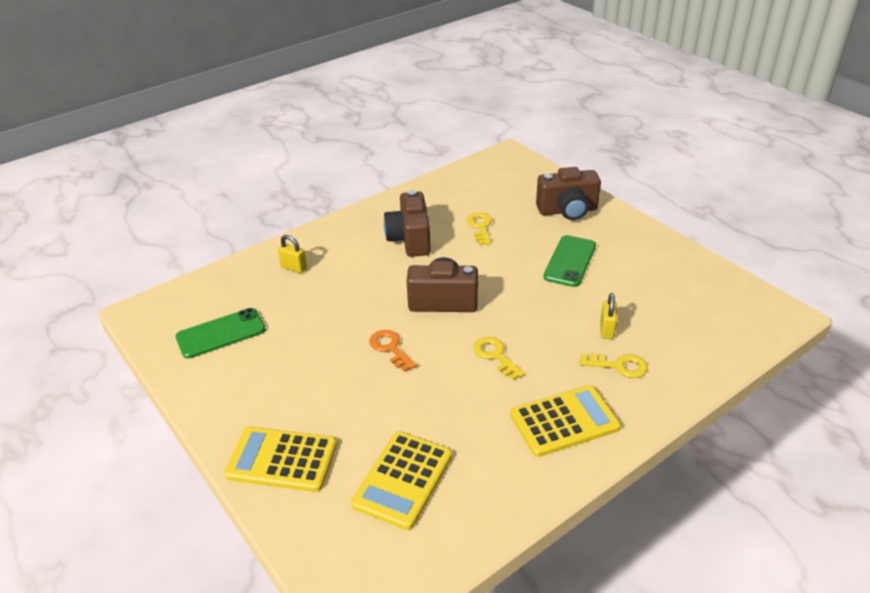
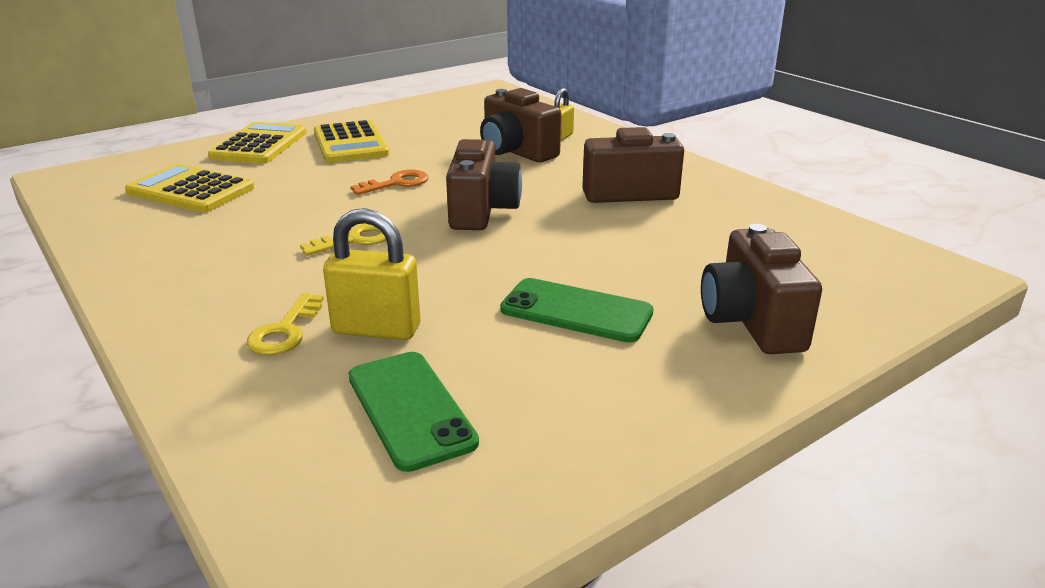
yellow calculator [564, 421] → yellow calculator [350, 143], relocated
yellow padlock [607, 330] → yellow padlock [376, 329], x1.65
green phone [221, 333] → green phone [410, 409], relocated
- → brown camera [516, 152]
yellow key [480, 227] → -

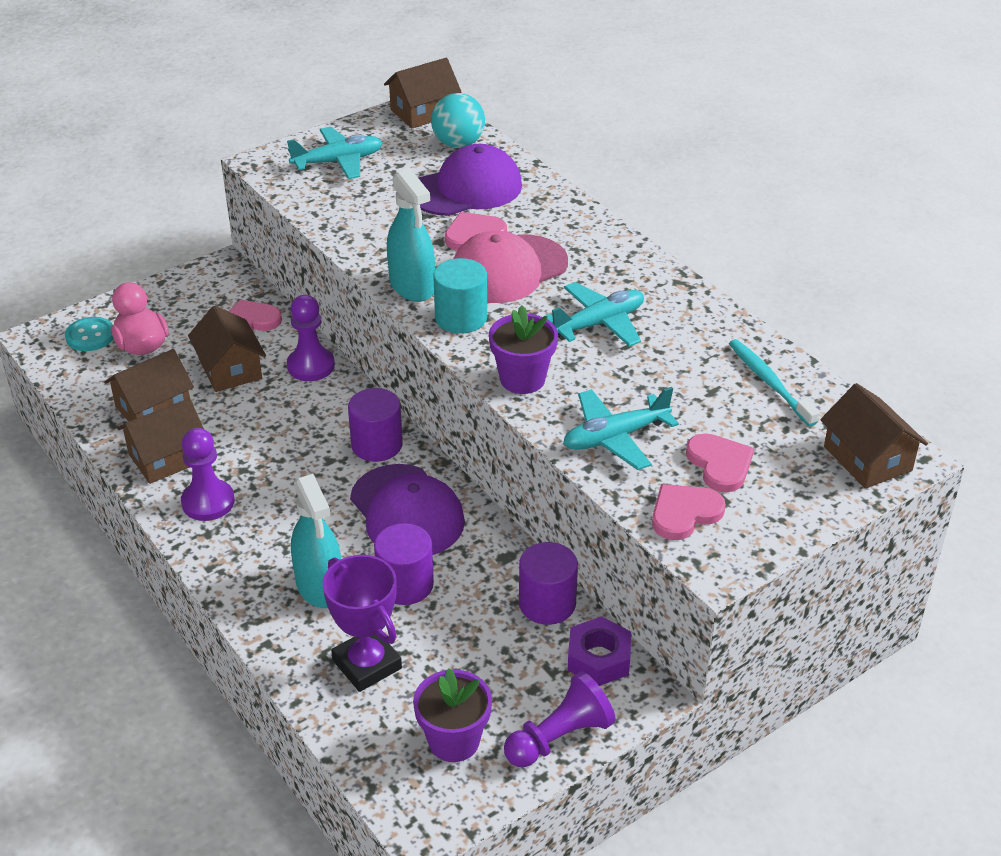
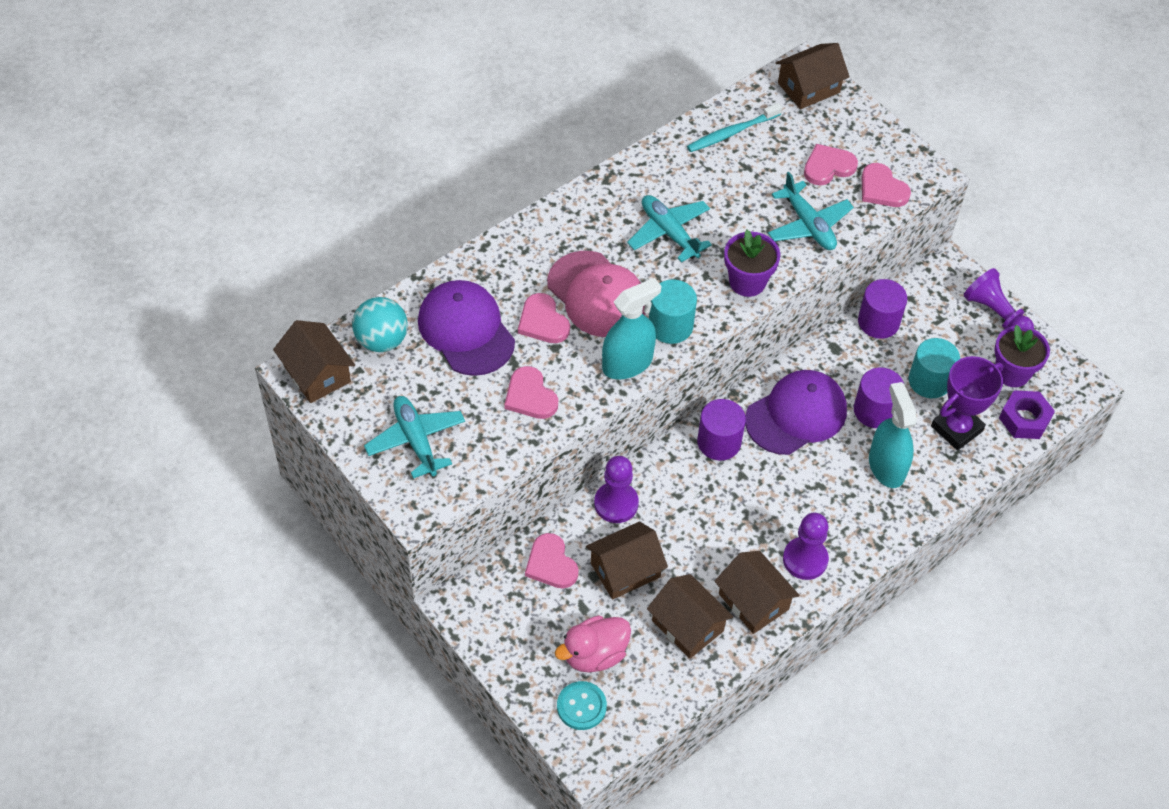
- → pink heart [530, 396]
turquoise spray bottle [320, 586] → turquoise spray bottle [886, 466], 75 degrees counterclockwise
- → turquoise cylinder [929, 381]
purple nut [598, 658] → purple nut [1024, 419], relocated

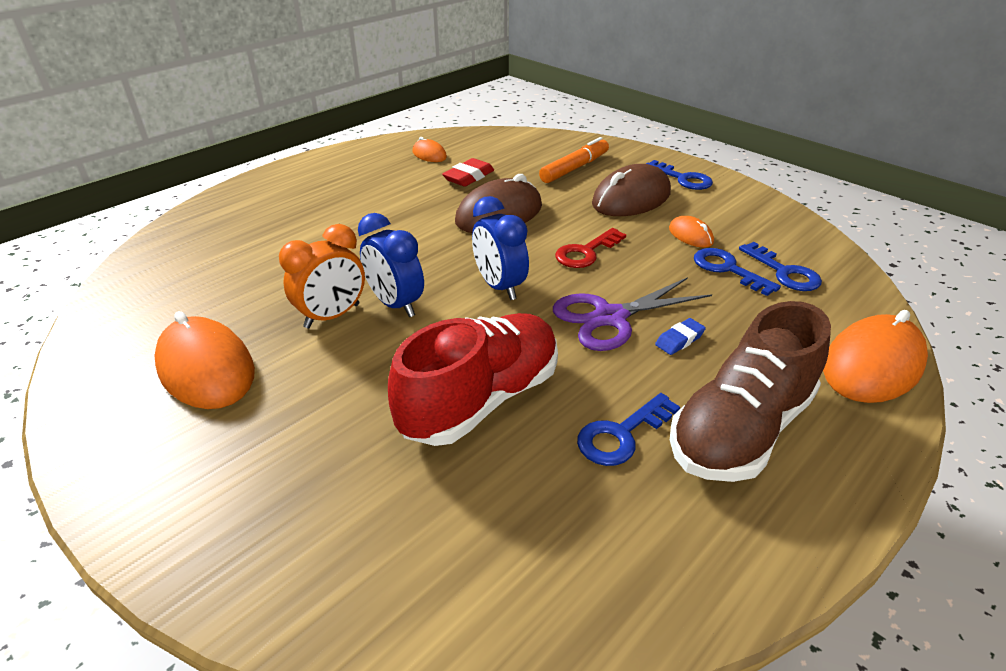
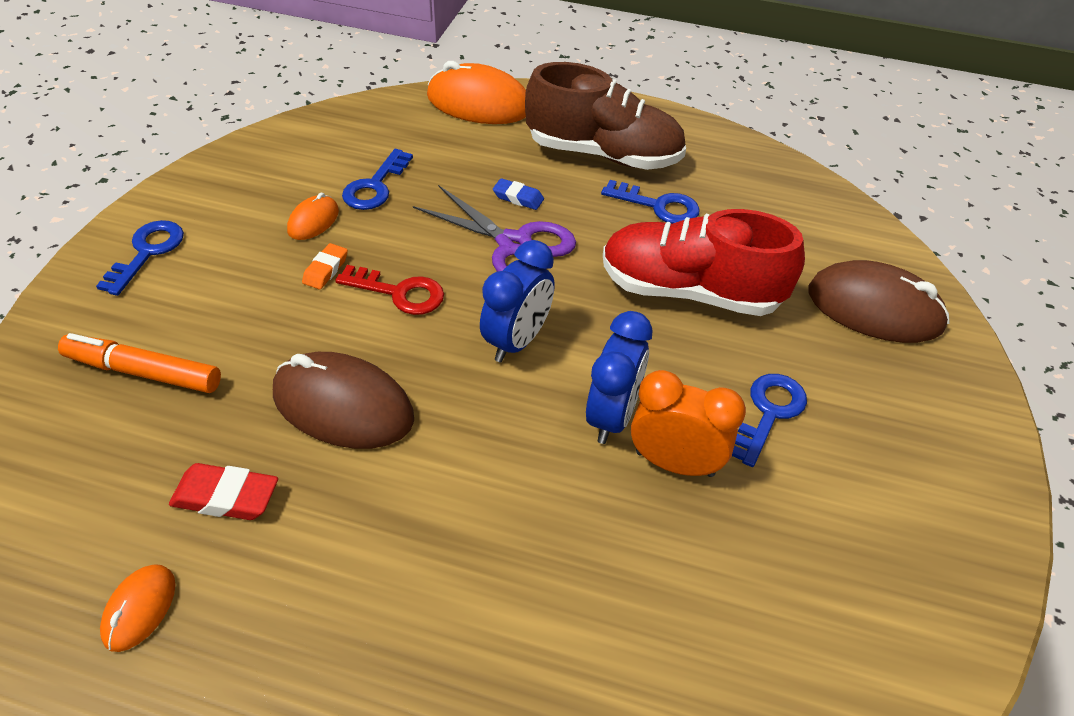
- → orange eraser [325, 270]
blue key [784, 272] → blue key [769, 413], relocated
brown mouse [631, 199] → brown mouse [874, 308], relocated
orange mouse [206, 369] → -

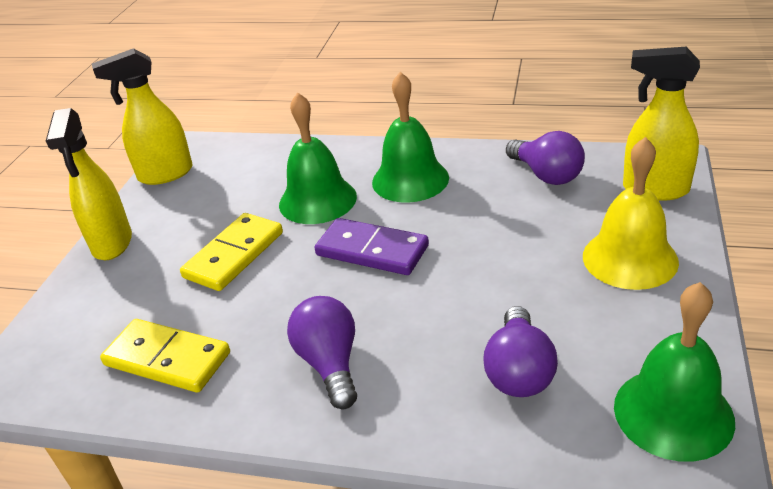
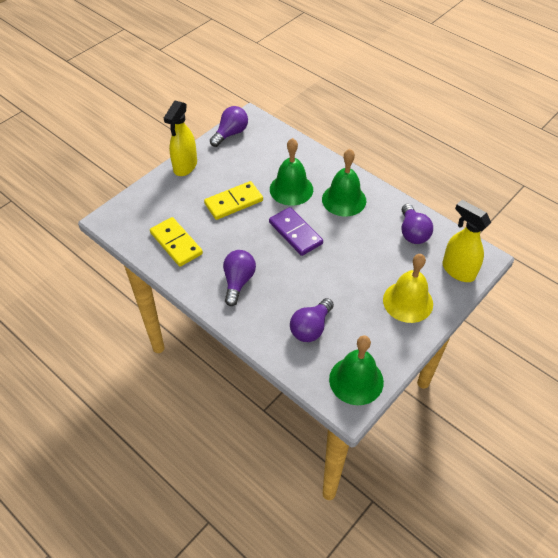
yellow spray bottle [165, 174] → purple light bulb [230, 133]

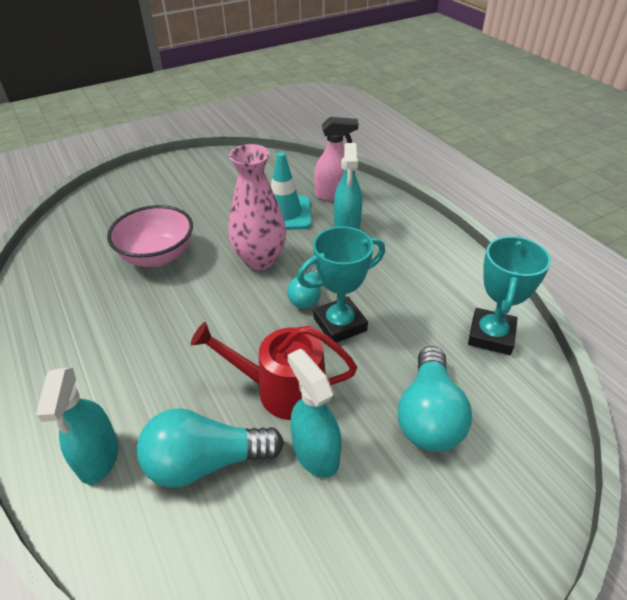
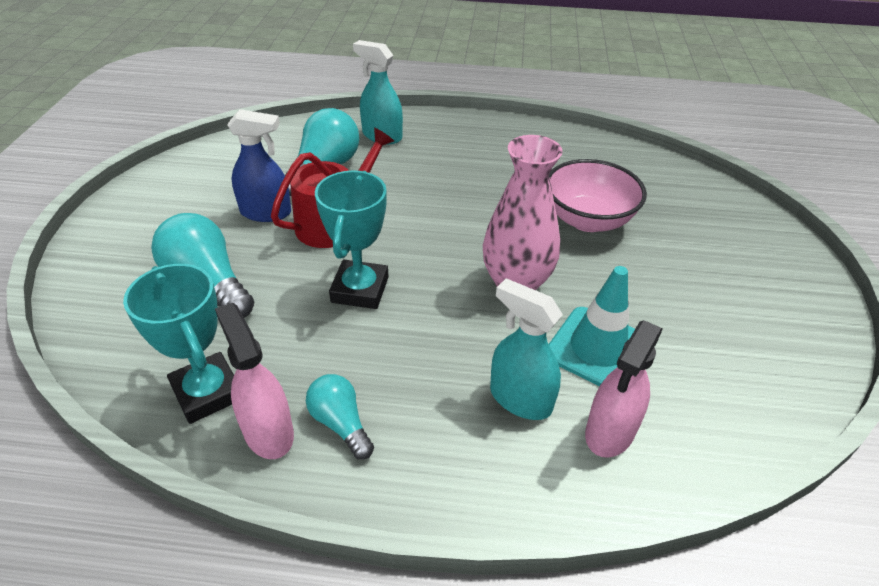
- → pink spray bottle [268, 431]
turquoise spray bottle [315, 453] → blue spray bottle [266, 212]
turquoise light bulb [307, 296] → turquoise light bulb [341, 423], relocated

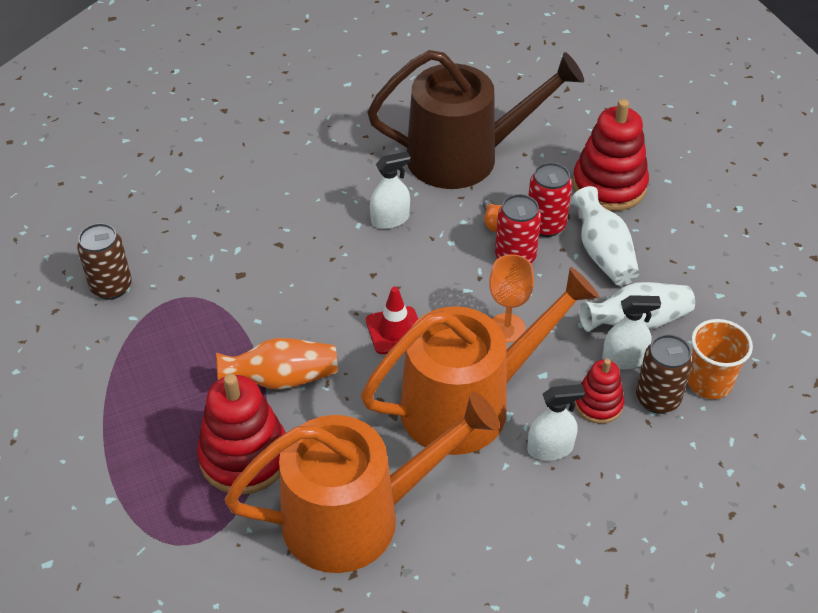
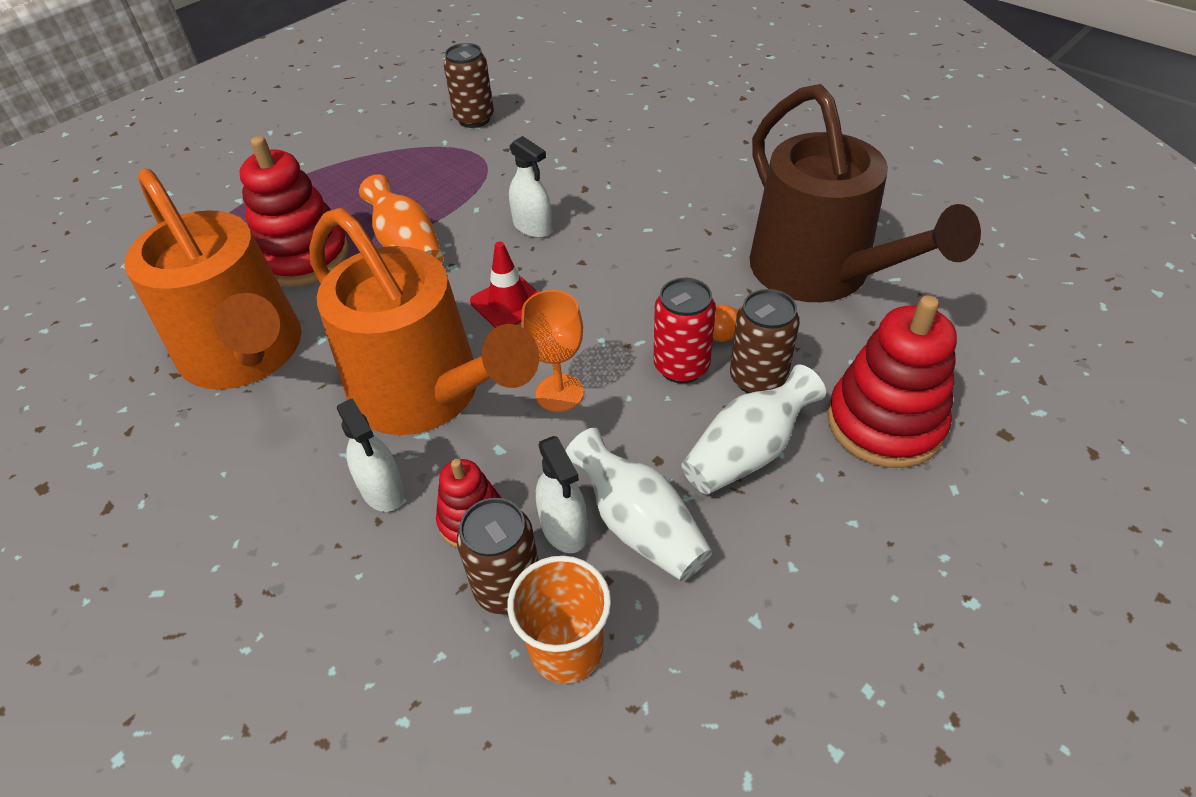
white spray bottle [390, 219] → white spray bottle [532, 227], relocated
red can [545, 225] → brown can [757, 379]

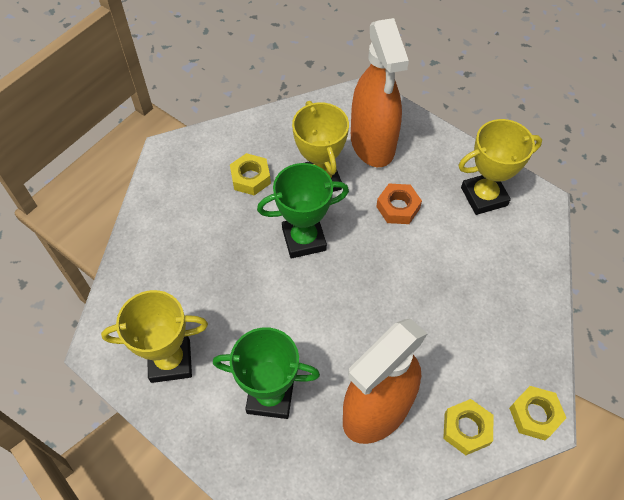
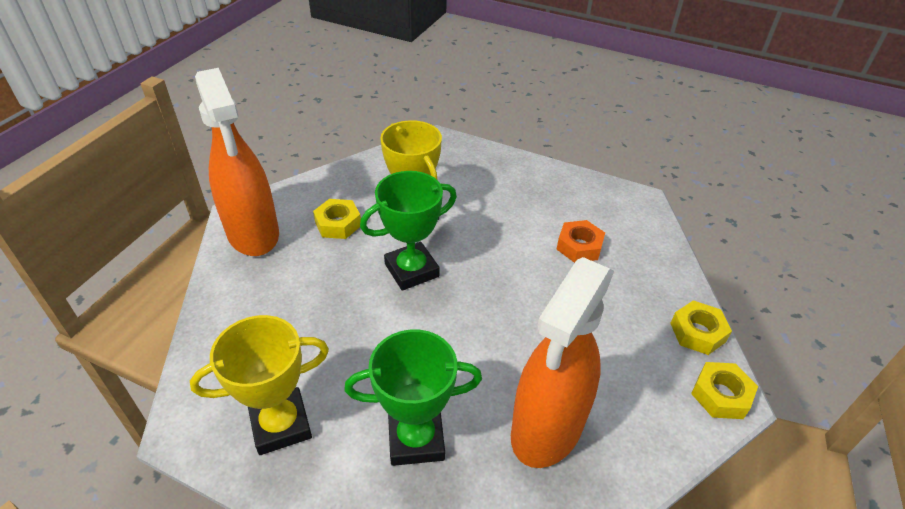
orange spray bottle [372, 144] → orange spray bottle [253, 234], relocated
orange nut [398, 207] → orange nut [579, 246], relocated
yellow nut [466, 429] → yellow nut [697, 332], relocated
yellow trophy [484, 196] → -

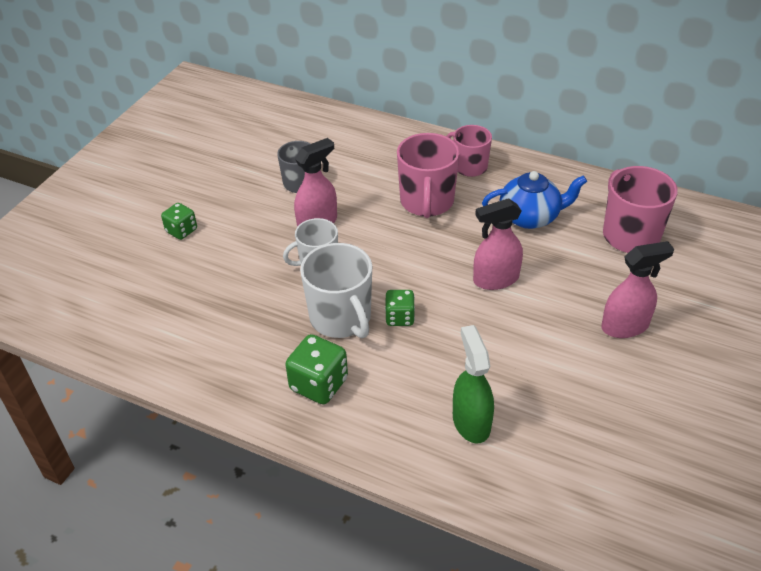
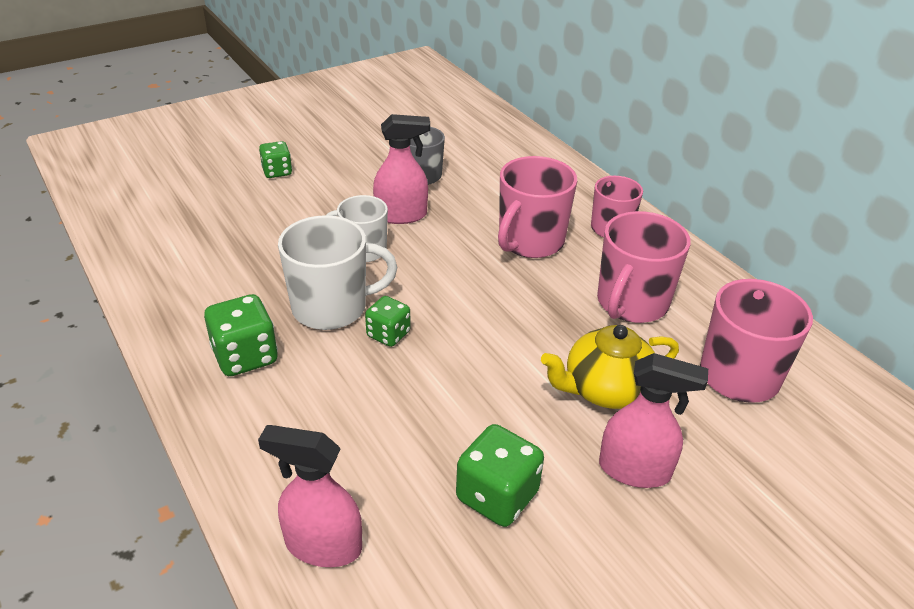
pink spray bottle [495, 279] → pink spray bottle [323, 545], relocated
white mug [341, 318] → white mug [331, 307], 105 degrees counterclockwise
- → green dice [497, 496]
- → yellow teapot [605, 390]
blue teapot [530, 217] → pink mug [631, 303]
green spray bottle [471, 422] → -

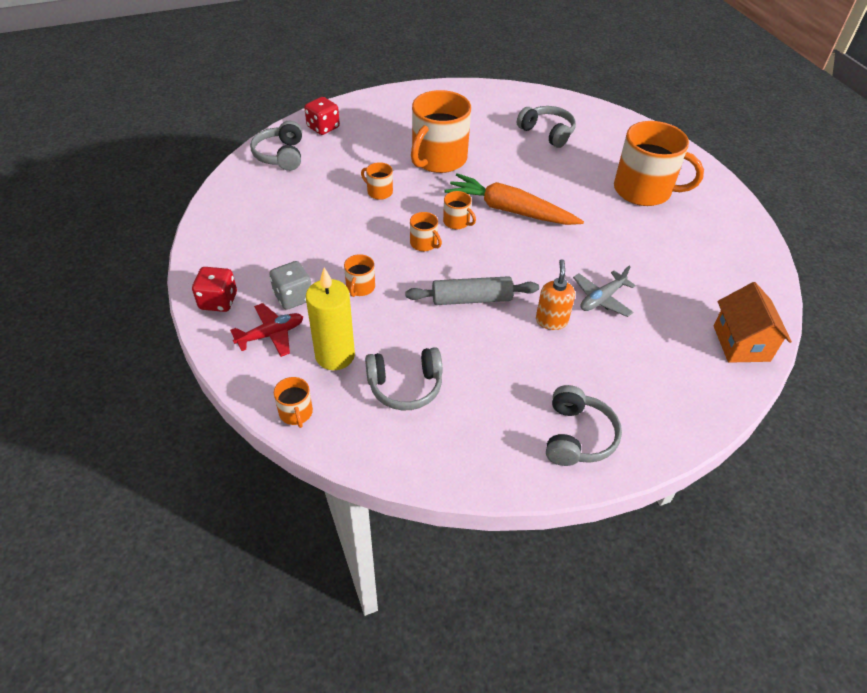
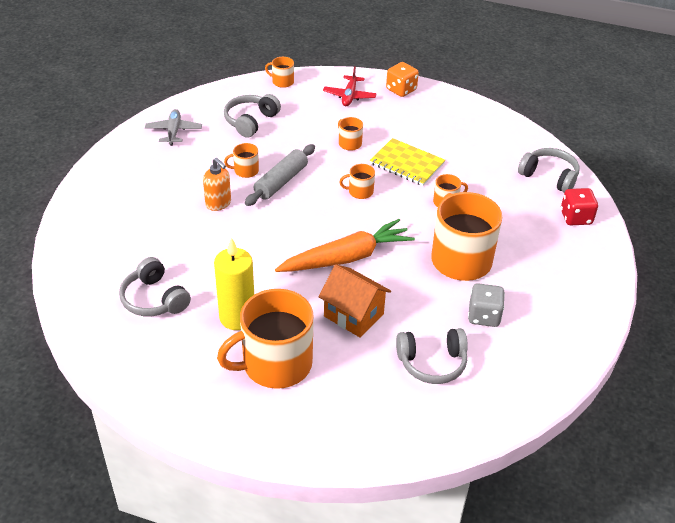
grey headphones [577, 436] → grey headphones [154, 299], relocated
grey plane [602, 299] → grey plane [174, 131], relocated
yellow candle [335, 355] → yellow candle [237, 317], relocated
orange mug [457, 222] → orange mug [245, 170], relocated
orange house [741, 343] → orange house [353, 315], relocated
- → yellow notebook [407, 164]
red dice [218, 301] → orange dice [401, 90]
grey dice [293, 297] → grey dice [484, 316], relocated

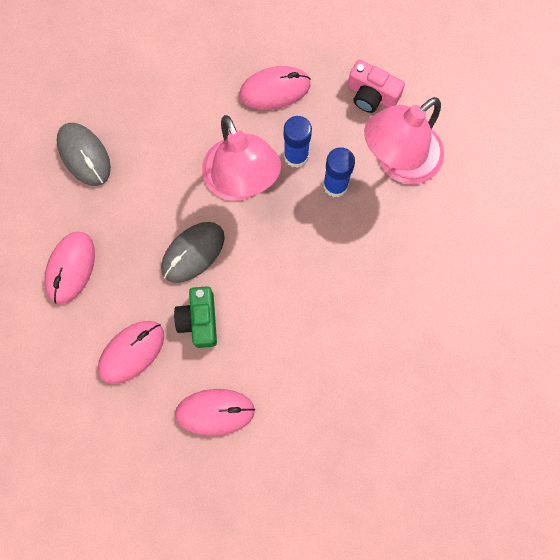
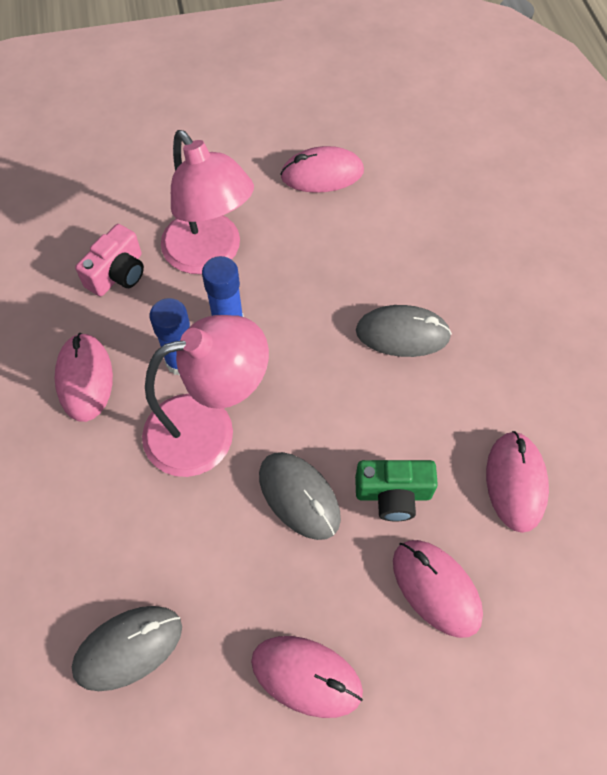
- → pink mouse [322, 174]
- → grey mouse [402, 334]

